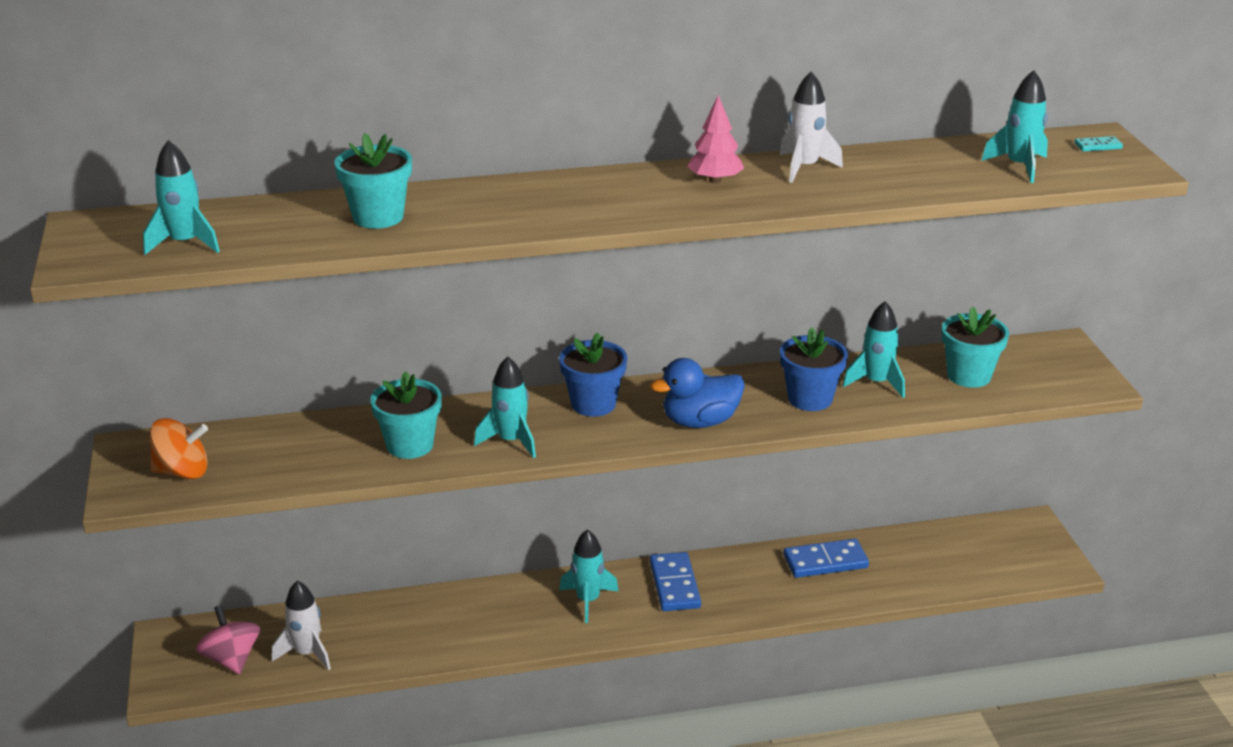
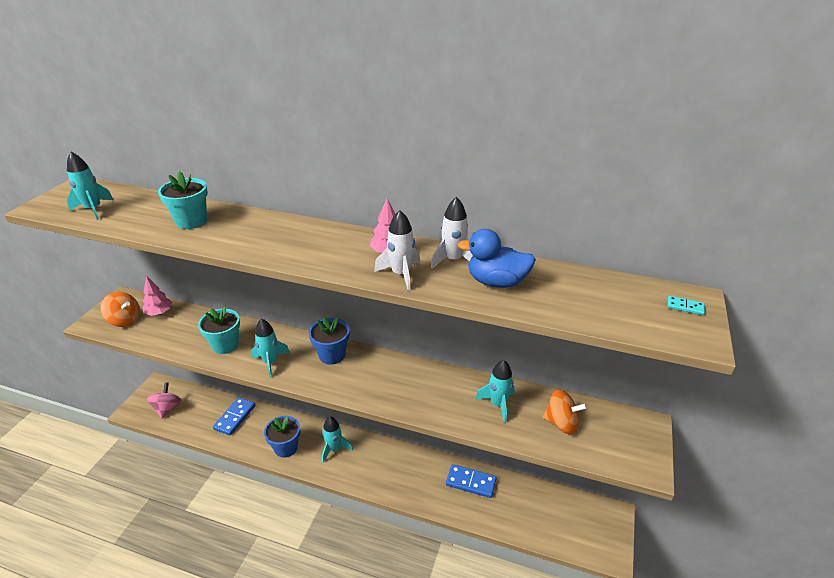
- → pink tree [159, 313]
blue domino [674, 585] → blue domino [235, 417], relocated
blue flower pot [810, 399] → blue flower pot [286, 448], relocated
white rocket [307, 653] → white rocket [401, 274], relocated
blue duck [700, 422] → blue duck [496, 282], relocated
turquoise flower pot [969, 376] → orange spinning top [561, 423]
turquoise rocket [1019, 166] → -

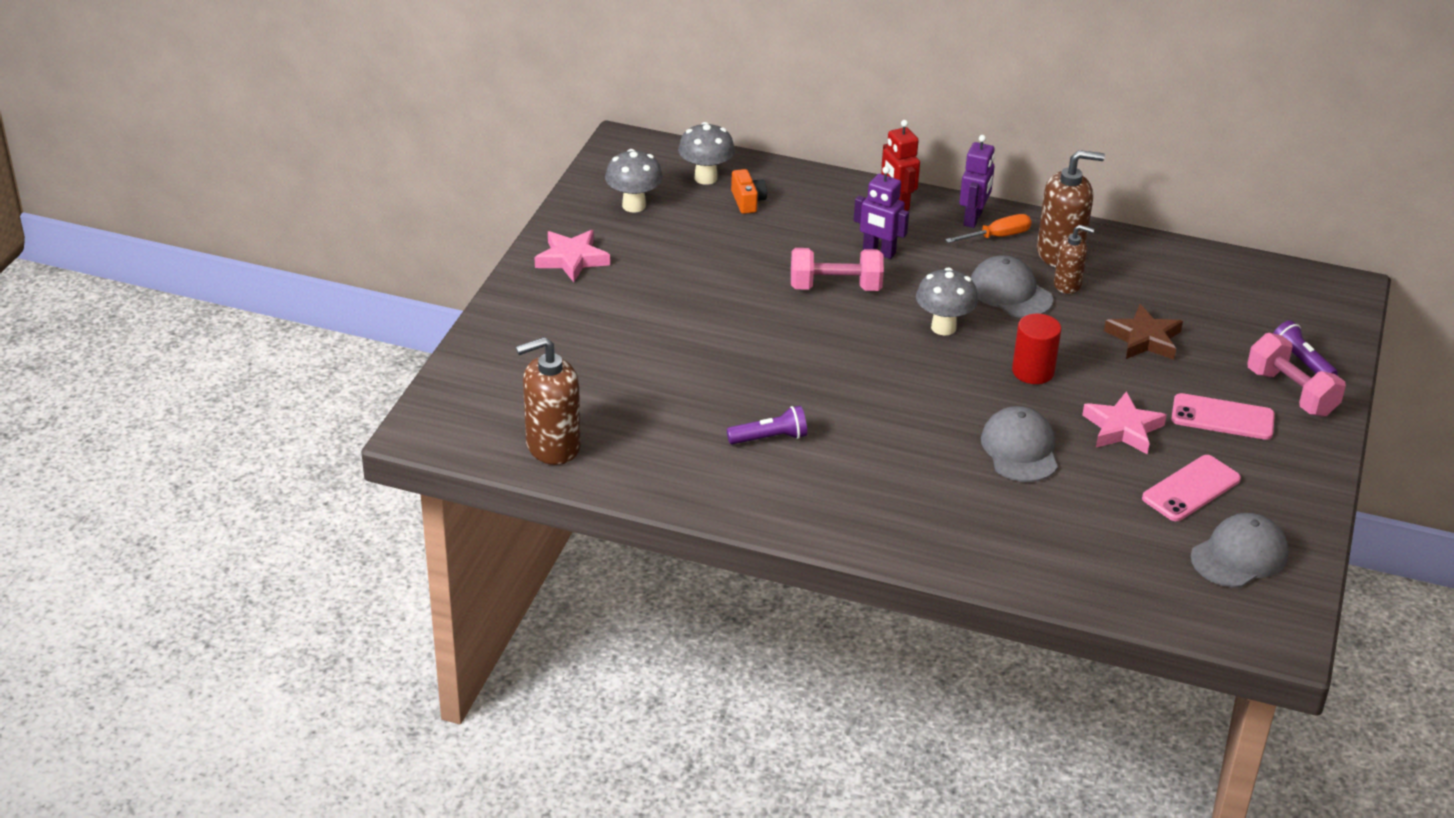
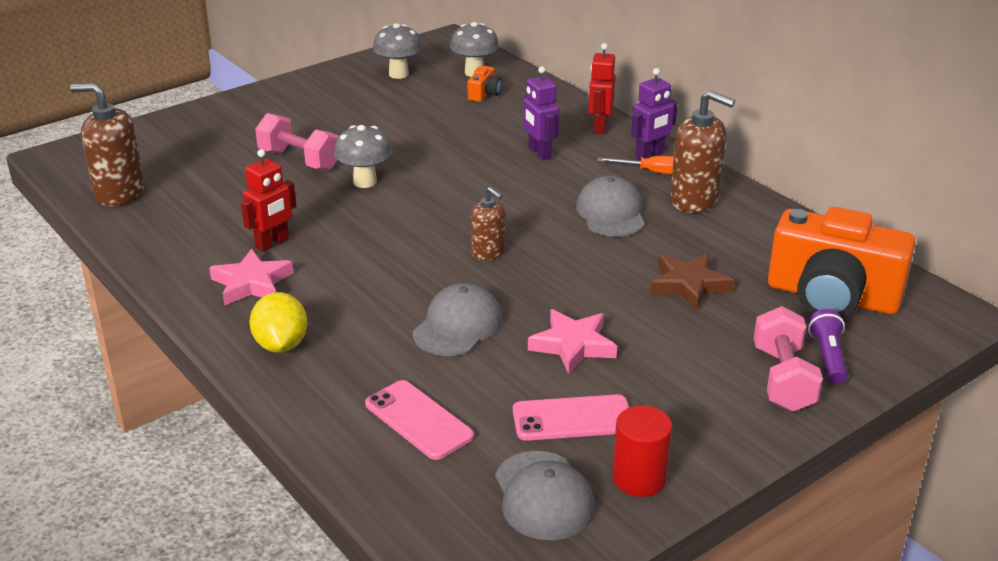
pink star [572, 259] → pink star [252, 283], relocated
purple flashlight [770, 438] → red robot [272, 243]
- → yellow lemon [281, 345]
pink dumbbell [835, 287] → pink dumbbell [299, 160], relocated
grey mushroom [943, 327] → grey mushroom [365, 182], relocated
pink phone [1222, 417] → pink phone [418, 420], relocated
brown soap dispenser [1067, 285] → brown soap dispenser [488, 252], relocated
grey cap [1239, 555] → grey cap [543, 496], 75 degrees clockwise
red cylinder [1033, 371] → red cylinder [639, 478], relocated
- → orange camera [832, 297]

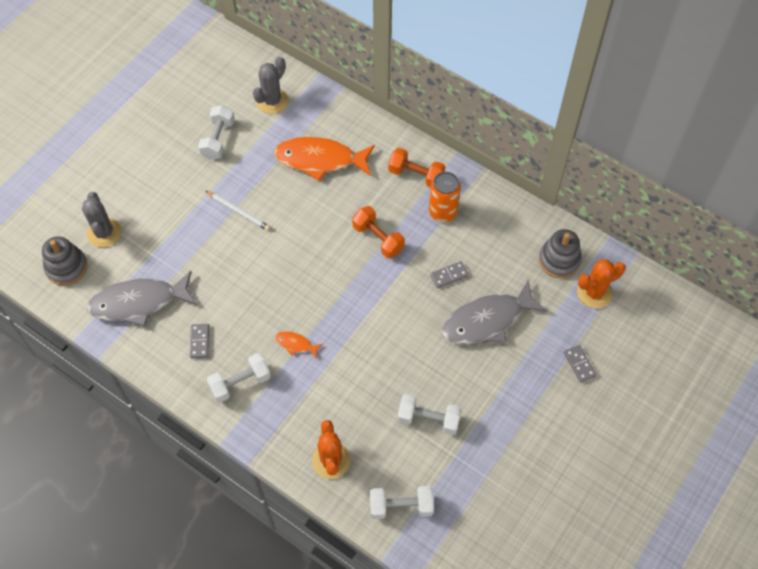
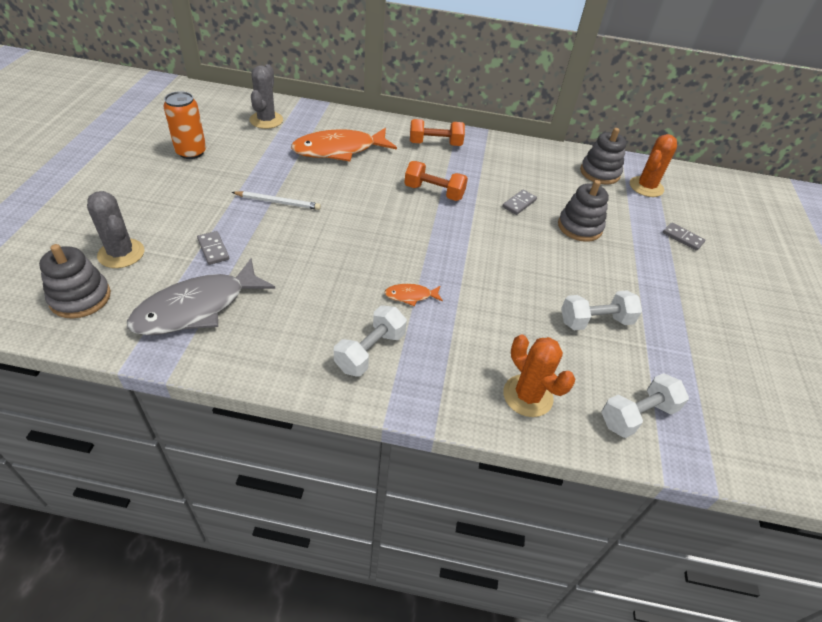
orange can [443, 212] → orange can [191, 152], relocated
grey domino [199, 341] → grey domino [213, 249], relocated
grey fish [487, 320] → grey stacking toy [579, 227]
white dumbbell [218, 139] → -

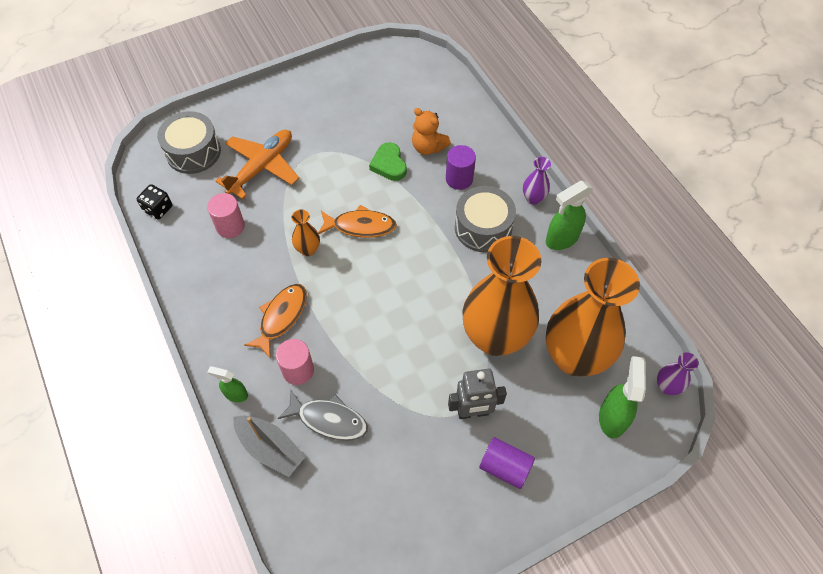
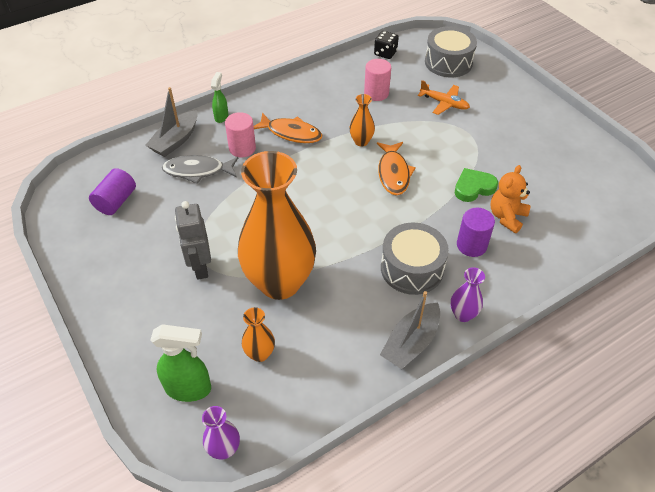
purple cylinder [505, 467] → purple cylinder [116, 201], relocated
grey fish [328, 419] → grey fish [198, 171], 75 degrees clockwise
orange vase [574, 357] → orange vase [260, 353], x0.41
green spray bottle [561, 239] → grey boat [411, 343]
orange plane [262, 167] → orange plane [444, 103], x0.61

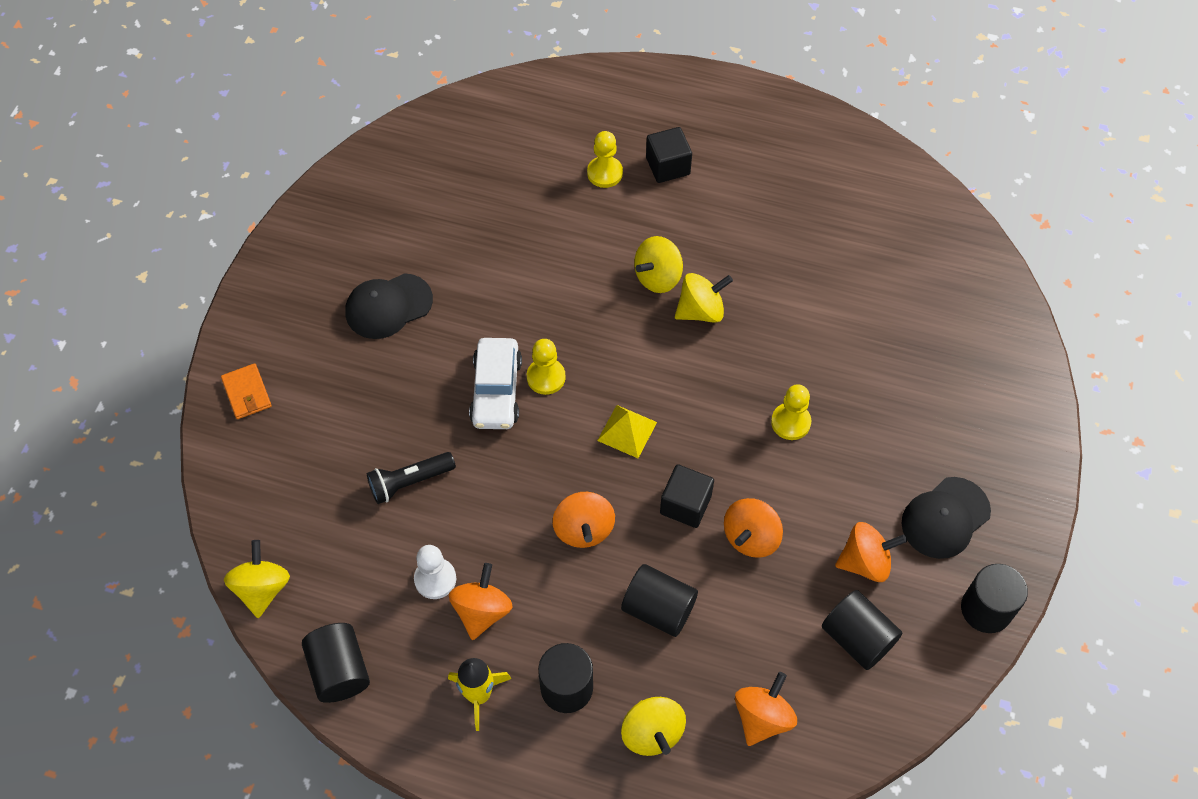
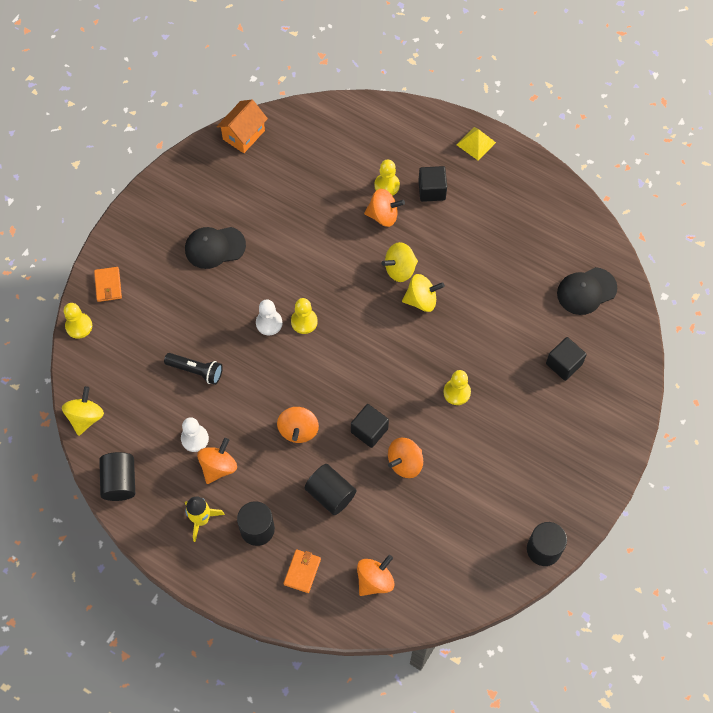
- → yellow pawn [79, 326]
black flashlight [409, 482] → black flashlight [196, 371], 150 degrees counterclockwise
- → orange house [244, 135]
white car [496, 391] → white pawn [269, 323]
yellow spinning top [652, 733] → orange wallet [302, 571]
orange spinning top [865, 562] → orange spinning top [383, 215], relocated
yellow pyramid [627, 431] → yellow pyramid [476, 143], relocated
- → black cube [564, 364]
black cap [945, 518] → black cap [586, 291], relocated
black cylinder [857, 638] → -

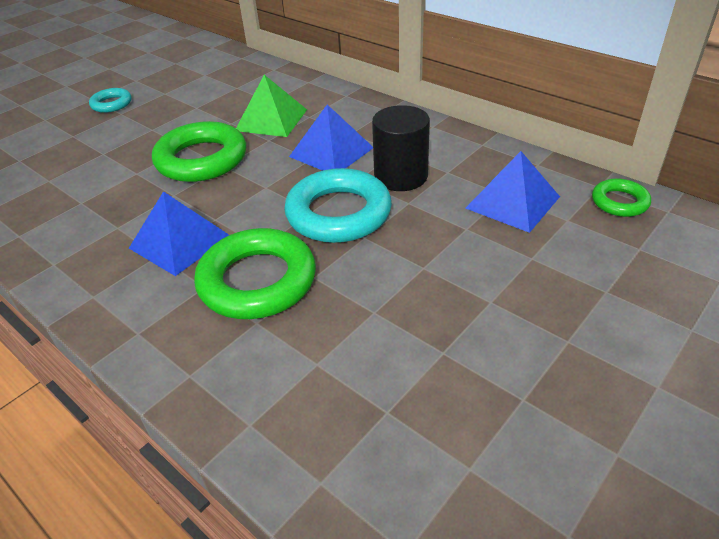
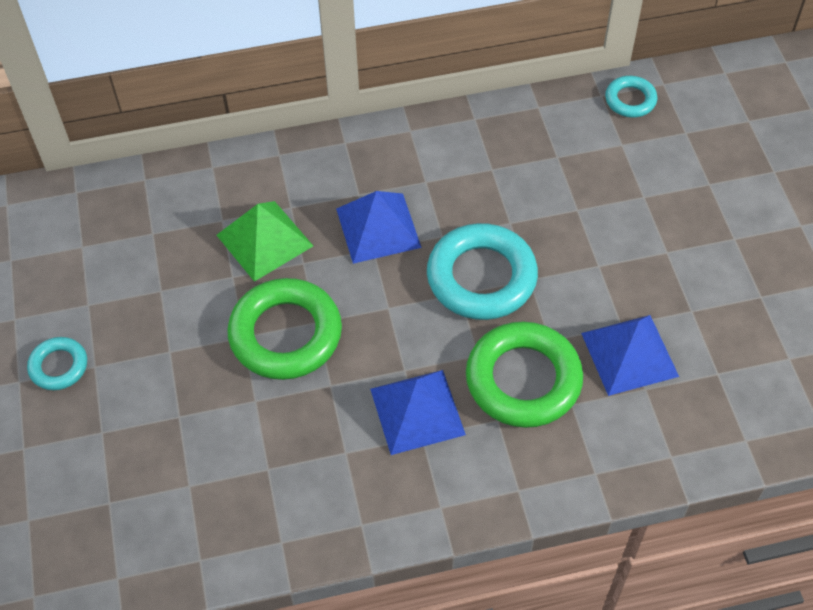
blue pyramid [512, 202] → blue pyramid [629, 354], relocated
green ring [619, 202] → turquoise ring [630, 100]
black cylinder [401, 176] → -

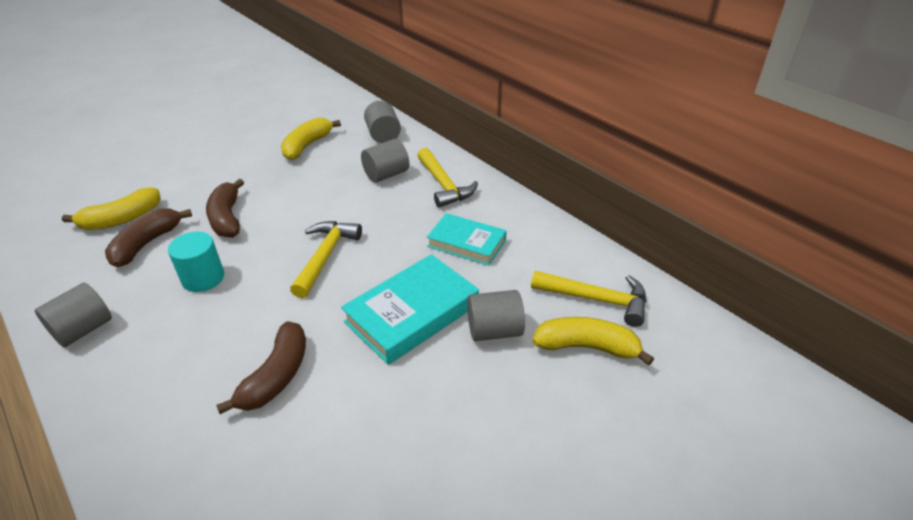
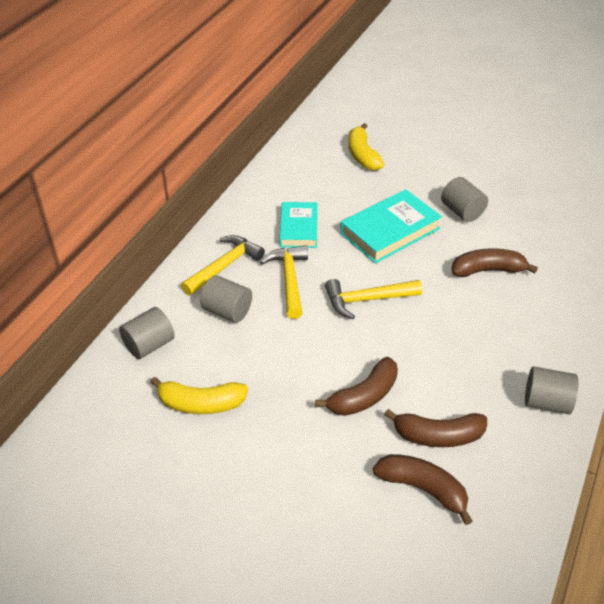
yellow hammer [596, 299] → yellow hammer [289, 280], relocated
turquoise book [412, 313] → turquoise book [390, 231], 60 degrees counterclockwise
yellow banana [121, 219] → brown banana [423, 489]
grey cylinder [494, 330] → grey cylinder [462, 211], relocated
turquoise cylinder [203, 278] → -

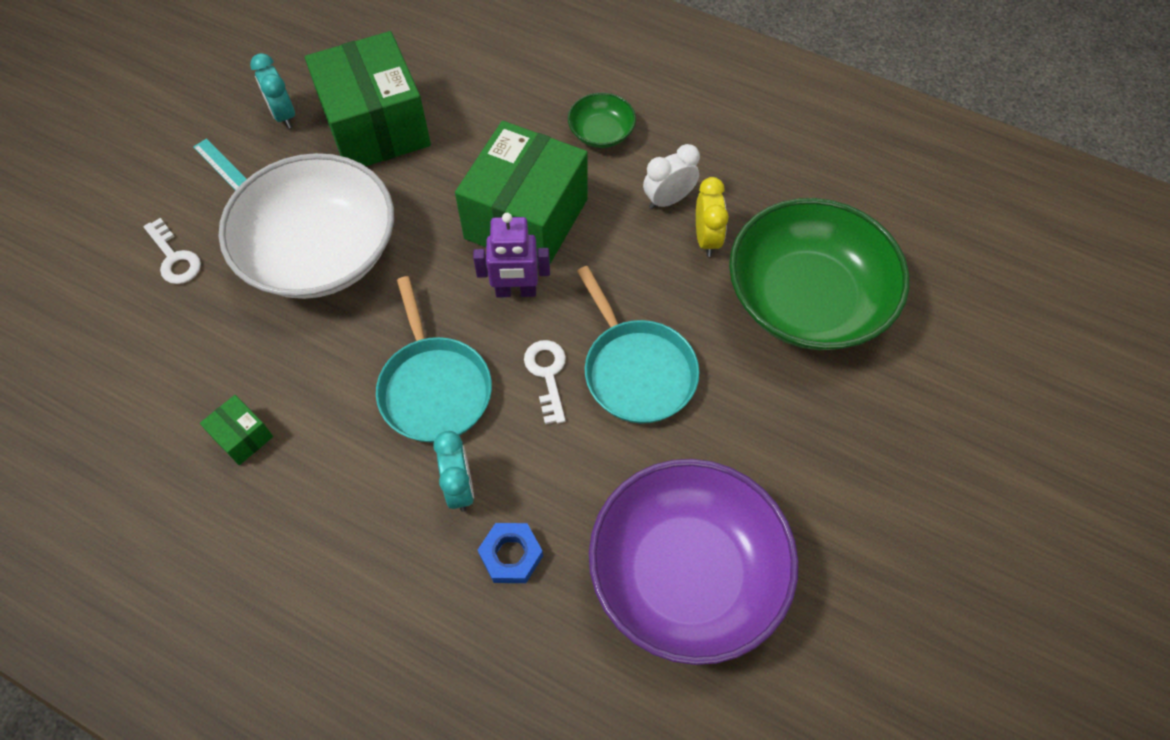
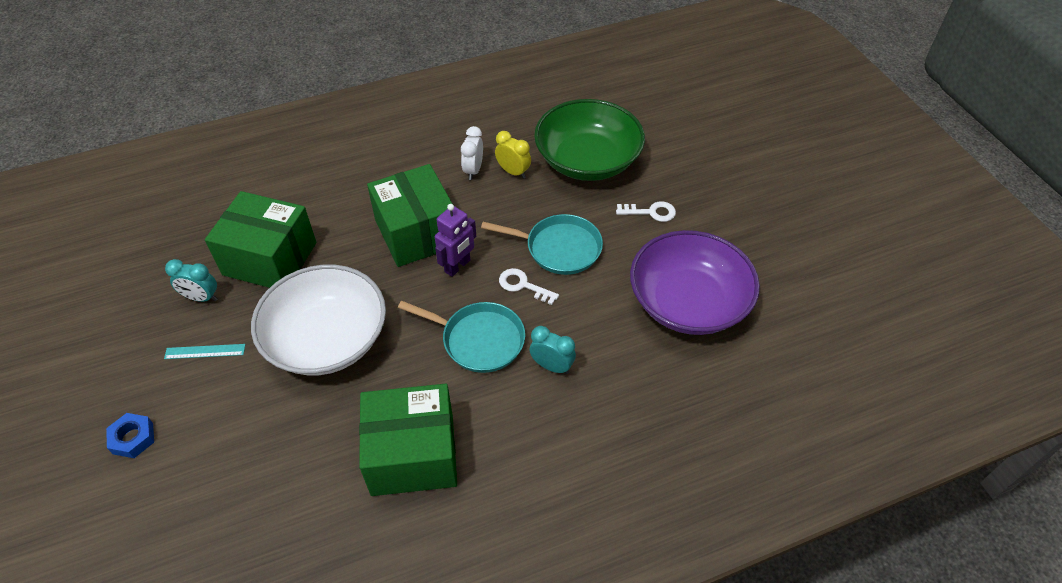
blue nut [511, 555] → blue nut [133, 438], relocated
green box [242, 437] → green box [413, 454], x2.43
white key [174, 258] → white key [651, 212], relocated
green bowl [601, 132] → -

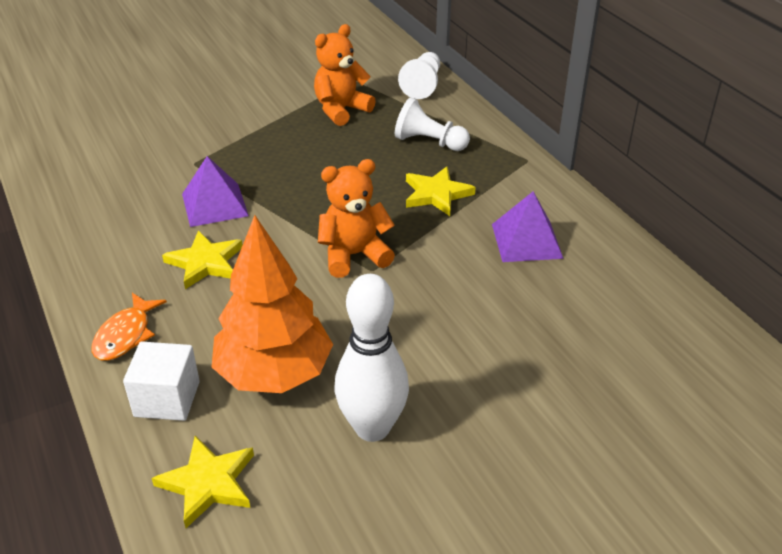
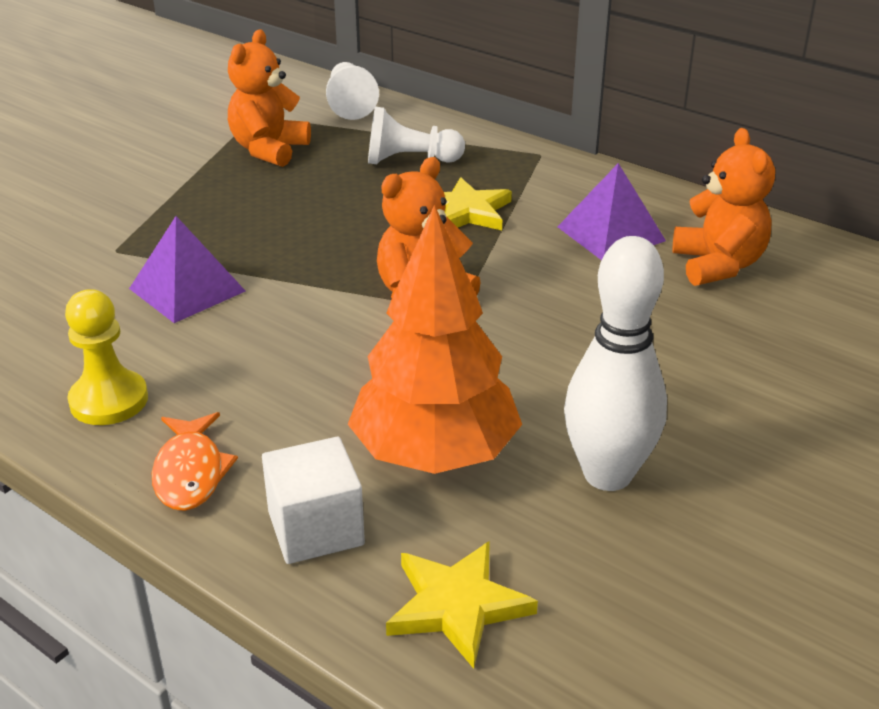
- → yellow pawn [109, 400]
- → orange teddy bear [718, 265]
yellow star [205, 262] → -

